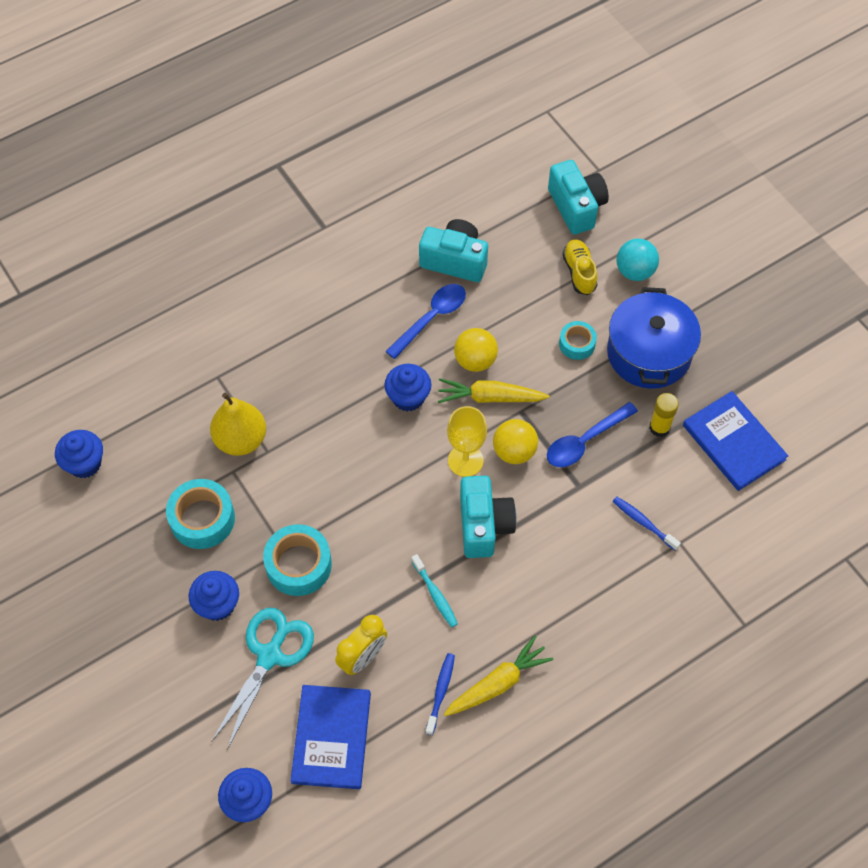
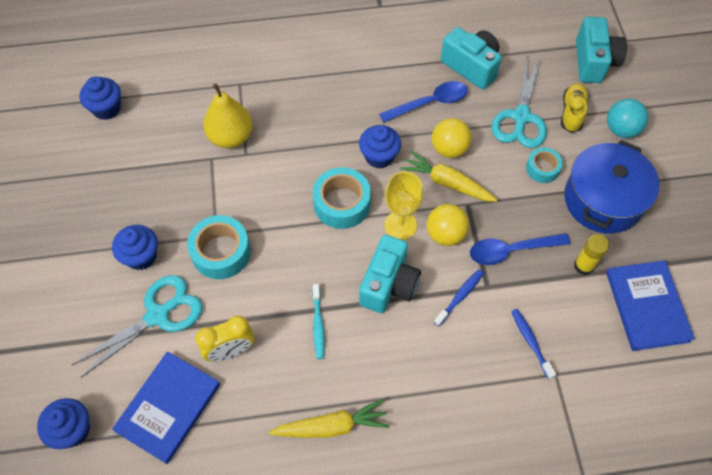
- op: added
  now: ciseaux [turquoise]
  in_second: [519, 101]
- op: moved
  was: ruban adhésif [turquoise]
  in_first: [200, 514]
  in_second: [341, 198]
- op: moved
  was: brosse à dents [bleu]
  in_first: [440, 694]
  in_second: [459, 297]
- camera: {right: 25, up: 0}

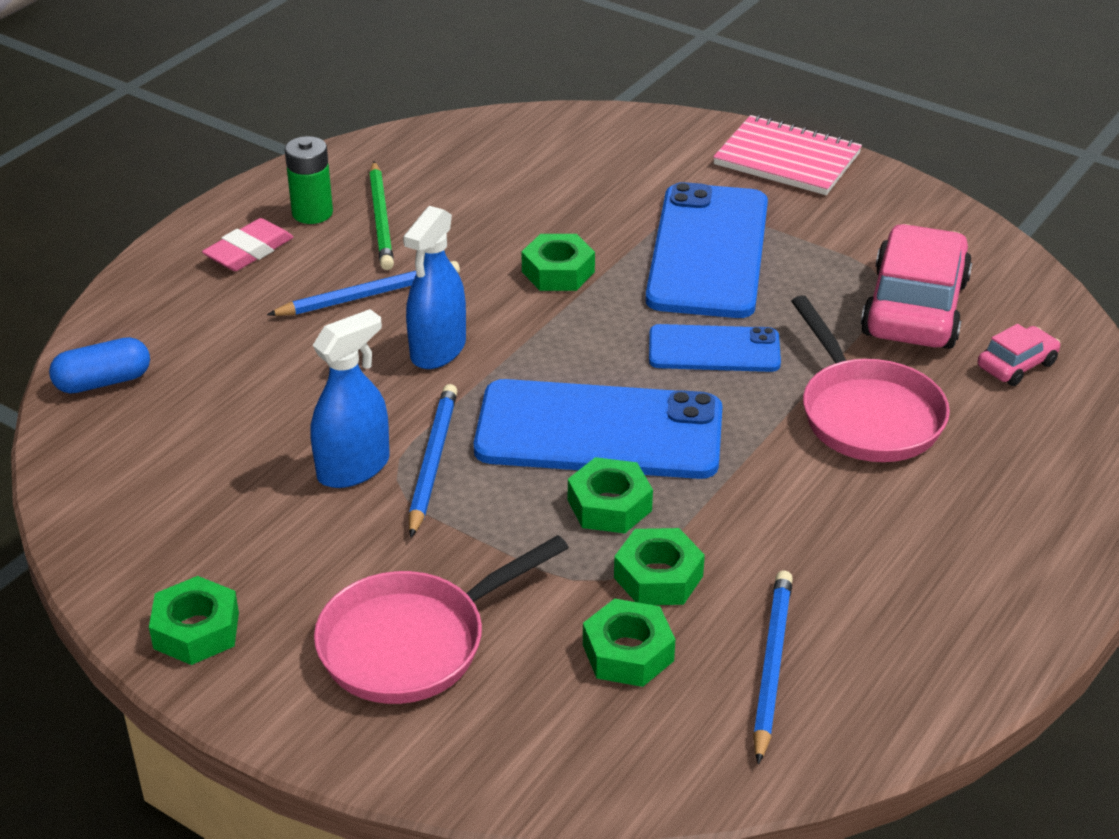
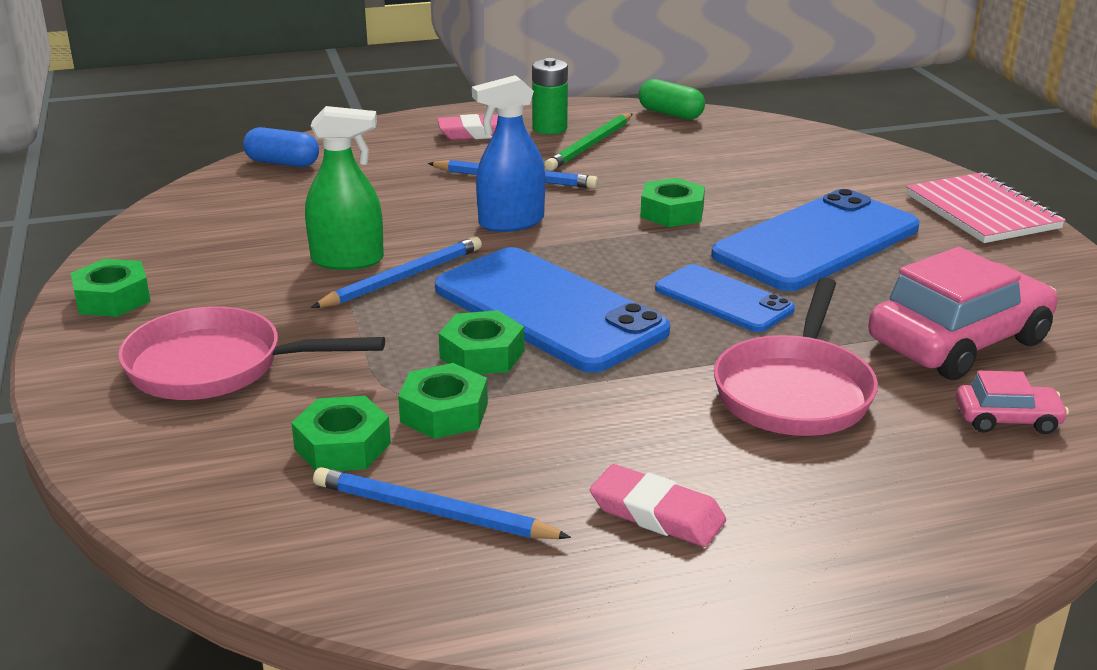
- op: added
  now: gomme [rose]
  in_second: [658, 505]
- op: added
  now: gélule [vert]
  in_second: [672, 99]
- op: recoloured
  was: vaporisateur [bleu]
  now: vaporisateur [vert]
  in_first: [350, 398]
  in_second: [344, 188]
- op: turned
  was: crayon [bleu]
  in_first: [773, 667]
  in_second: [442, 503]
  clockwise: -120
- camera: {right: 40, up: -10}

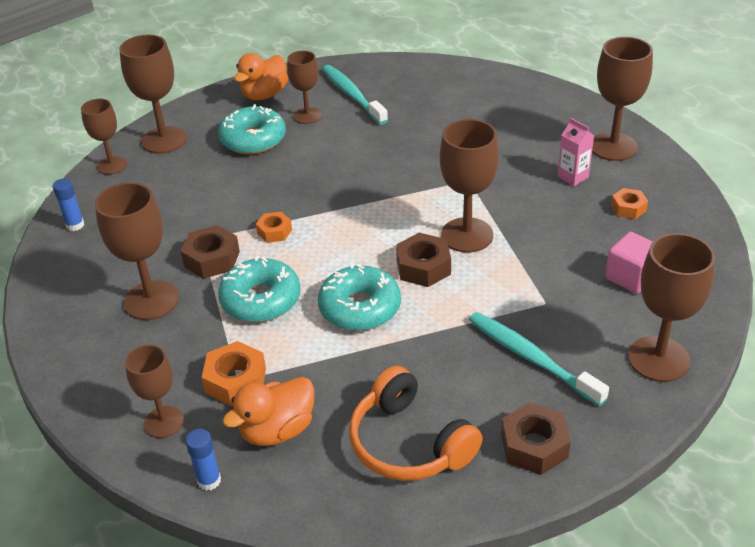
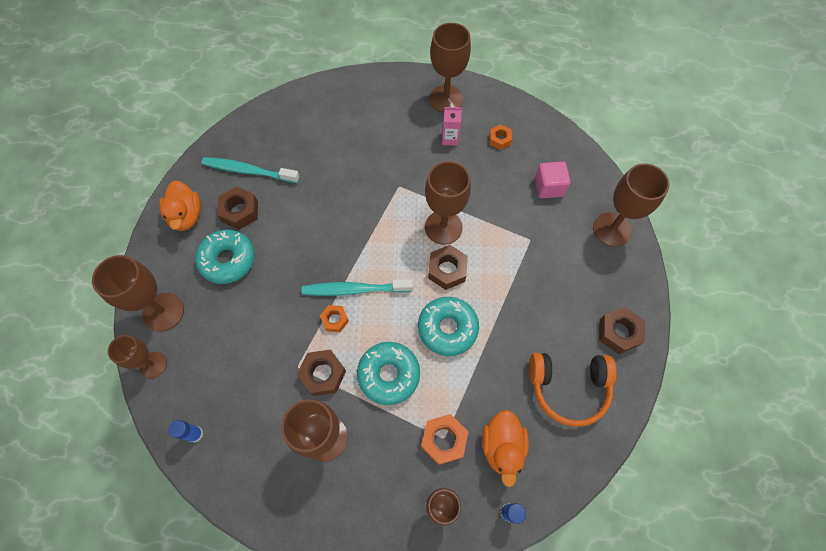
- op: moved
  was: brosse à dents [turquoise]
  in_first: [539, 359]
  in_second: [357, 287]
- op: replaced
  was: verre à pied [marron]
  now: écrou [marron]
  in_first: [304, 87]
  in_second: [237, 208]
- camera: {right: -50, up: 25}

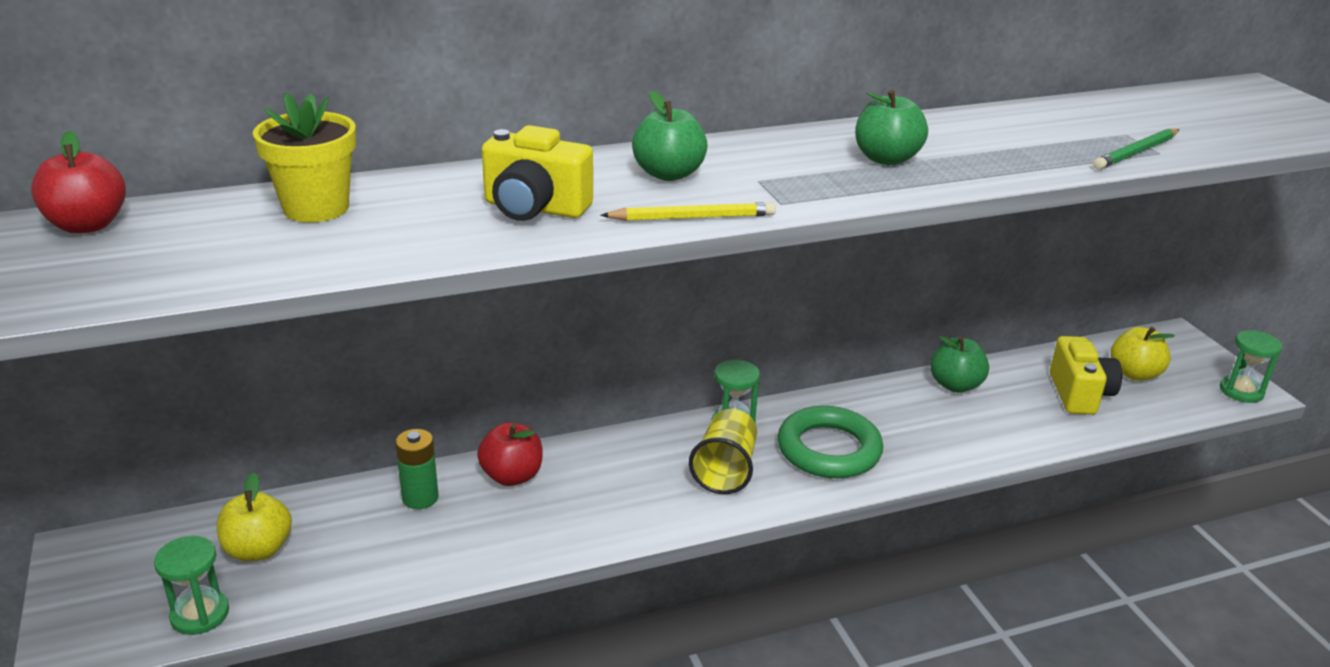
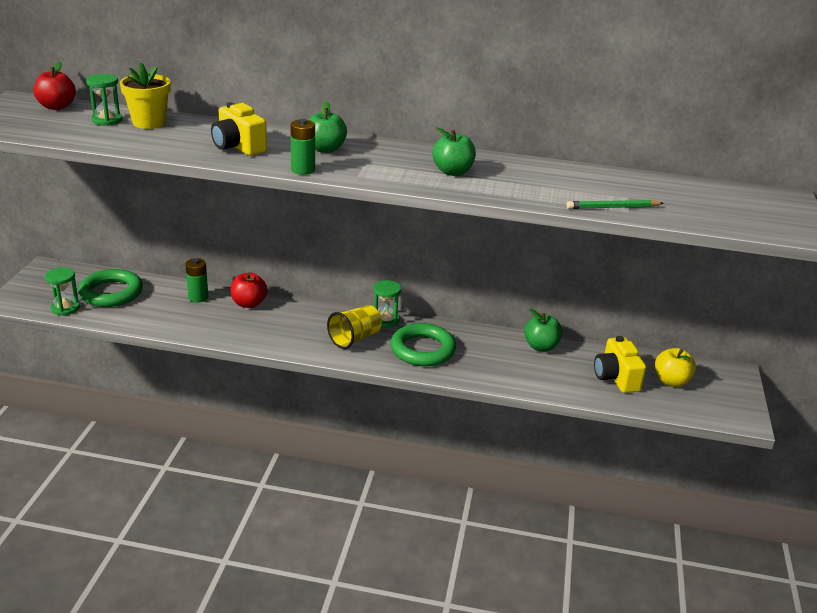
- op: moved
  was: sablier [vert]
  in_first: [1251, 366]
  in_second: [104, 100]
- op: replaced
  was: pomme [jaune]
  now: anneau [vert]
  in_first: [254, 516]
  in_second: [110, 288]
- op: replaced
  was: crayon [jaune]
  now: pile [vert]
  in_first: [688, 211]
  in_second: [302, 147]
- op: turned
  was: appareil photo [jaune]
  in_first: [1086, 375]
  in_second: [620, 364]
  clockwise: 135
- camera: {right: 30, up: 0}

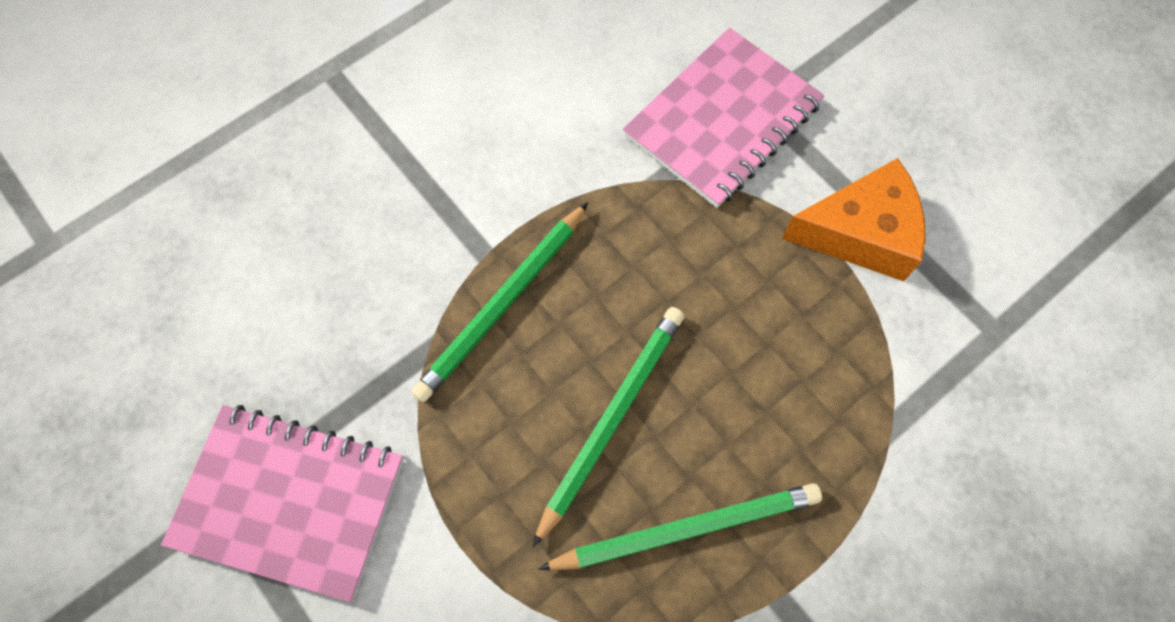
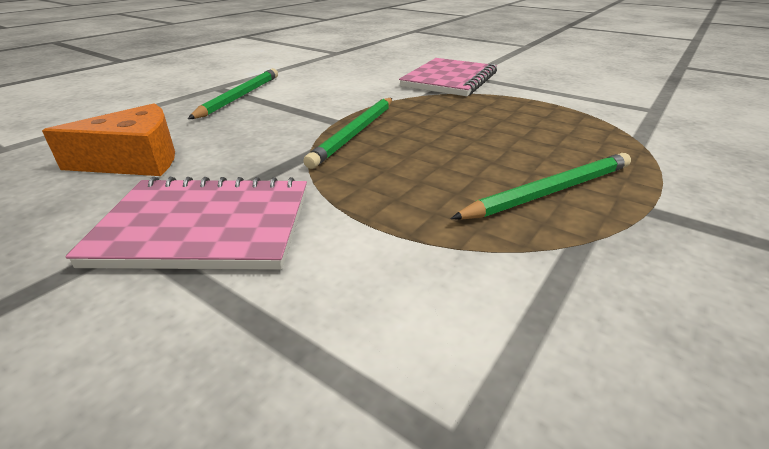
- op: moved
  was: crayon [vert]
  in_first: [608, 427]
  in_second: [233, 93]
- op: moved
  was: fromage [orange]
  in_first: [854, 219]
  in_second: [108, 139]
- camera: {right: -15, up: -35}

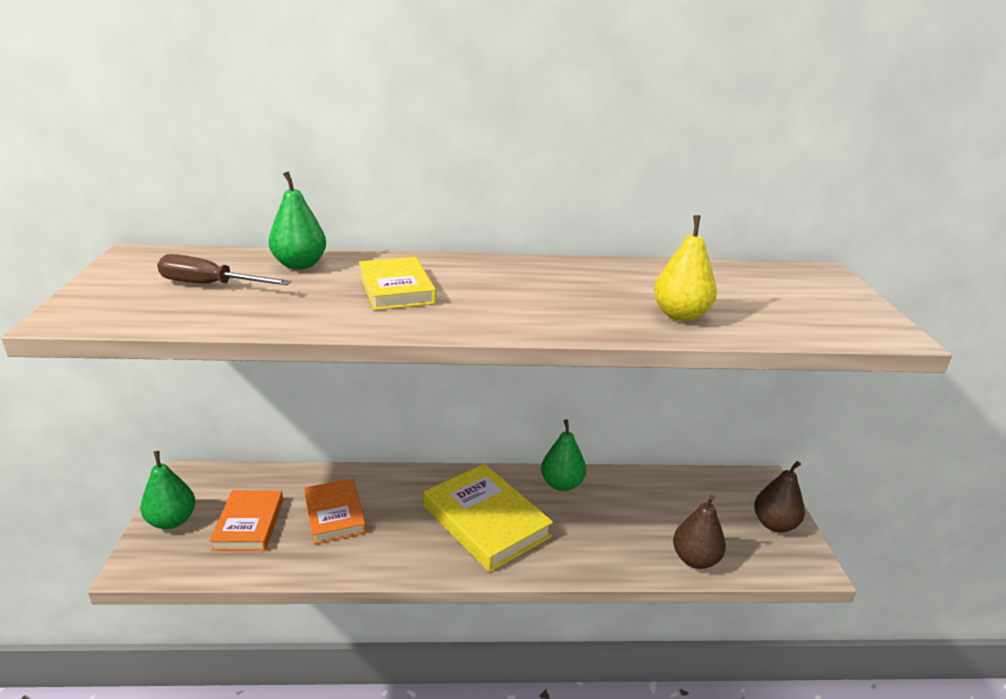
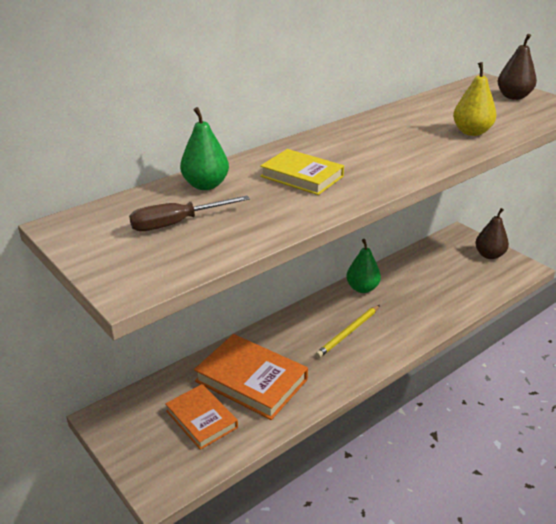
- op: removed
  was: poire [vert]
  in_first: [167, 490]
- op: moved
  was: poire [marron]
  in_first: [699, 531]
  in_second: [517, 67]
- op: replaced
  was: livre [jaune]
  now: crayon [jaune]
  in_first: [488, 518]
  in_second: [347, 331]
- op: resized
  was: livre [orange]
  in_first: [335, 511]
  in_second: [251, 377]
  ratio: 1.56
- camera: {right: -35, up: 5}

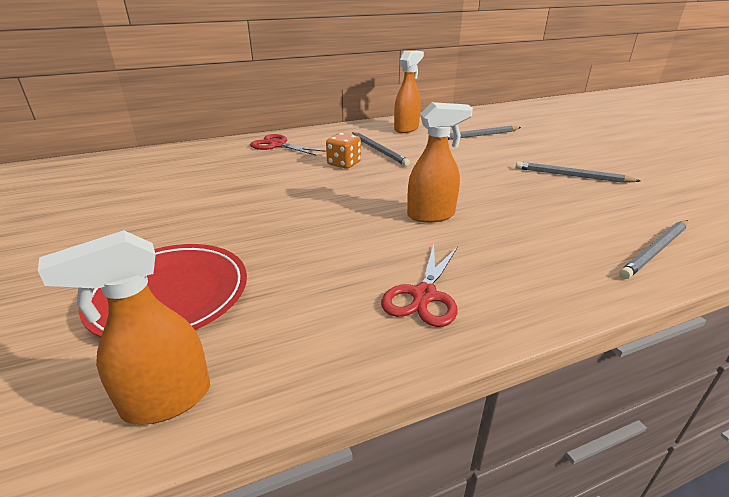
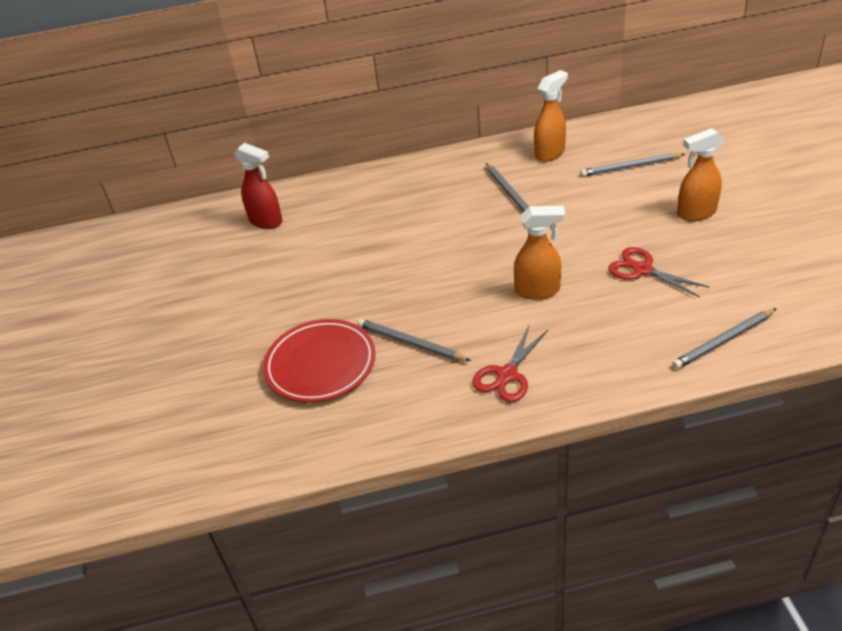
- op: removed
  was: dé [orange]
  in_first: [343, 151]
- op: added
  now: vaporisateur [rouge]
  in_second: [258, 186]
- op: moved
  was: vaporisateur [orange]
  in_first: [124, 327]
  in_second: [701, 174]
- op: moved
  was: ciseaux [rouge]
  in_first: [288, 145]
  in_second: [658, 272]
- op: moved
  was: crayon [gris]
  in_first: [578, 172]
  in_second: [414, 340]
- camera: {right: 15, up: 10}

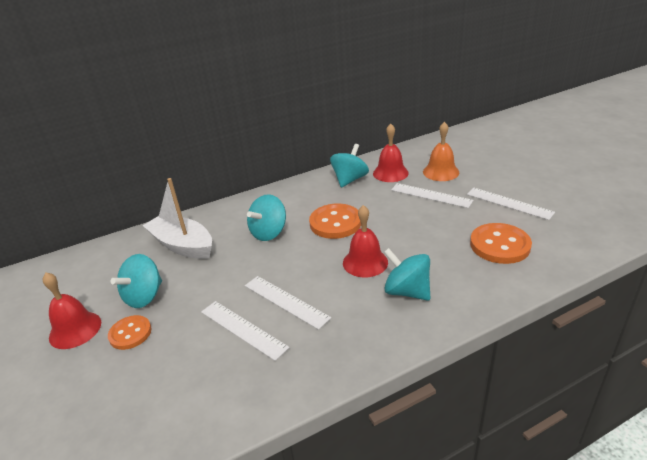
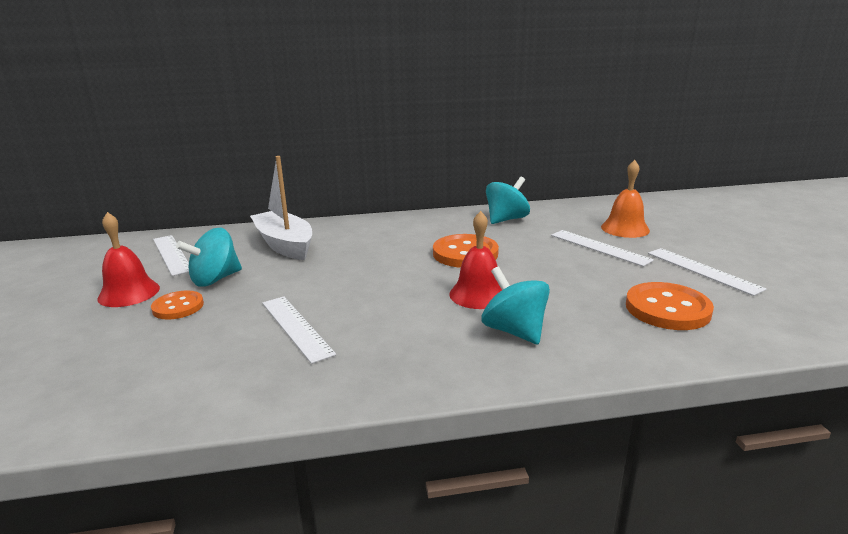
- op: removed
  was: toupie [turquoise]
  in_first: [266, 217]
- op: removed
  was: cloche [rouge]
  in_first: [391, 153]
- op: moved
  was: règle [blanc]
  in_first: [288, 303]
  in_second: [171, 255]
- camera: {right: 15, up: -10}

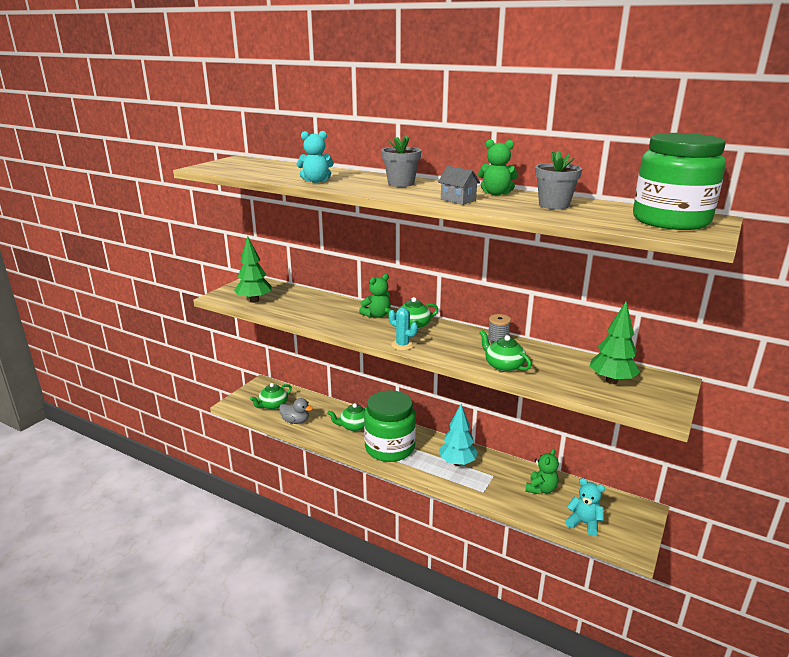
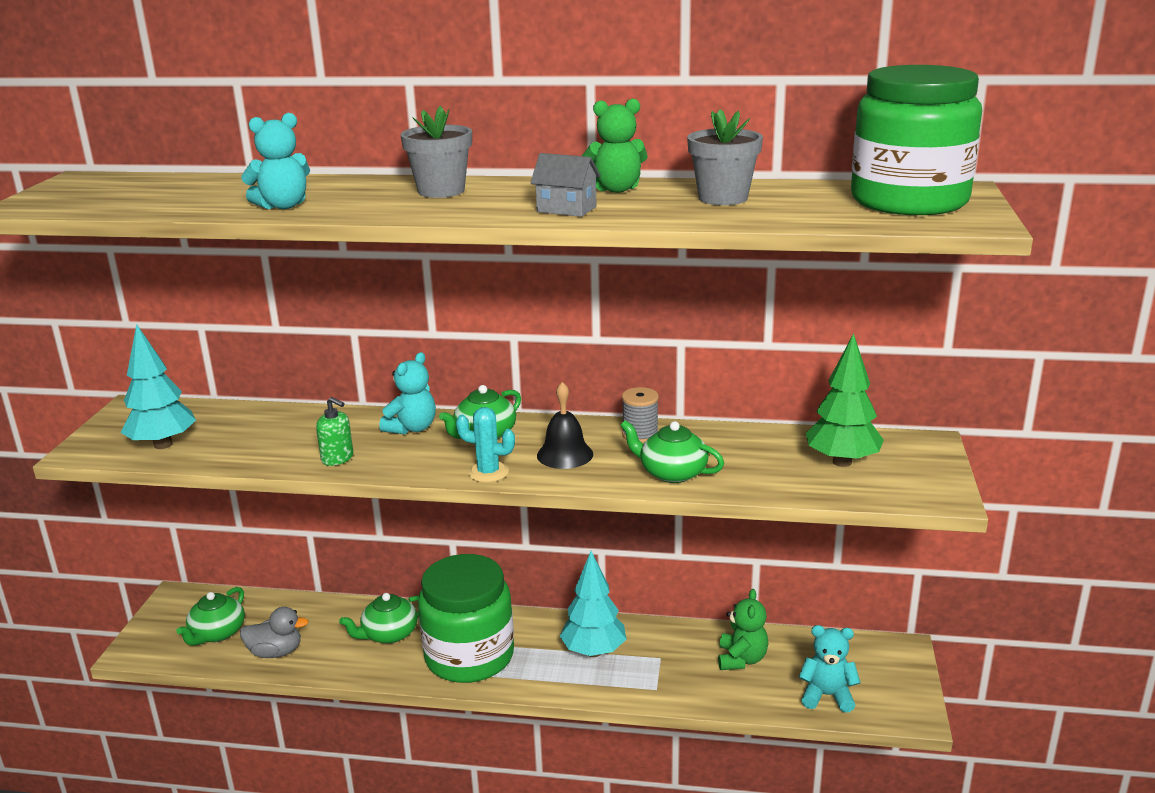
- op: added
  now: distributeur de savon [vert]
  in_second: [334, 431]
- op: added
  now: cloche [noir]
  in_second: [565, 425]
- op: recoloured
  was: arbre [vert]
  now: arbre [turquoise]
  in_first: [253, 269]
  in_second: [158, 386]
- op: recoloured
  was: ours en peluche [vert]
  now: ours en peluche [turquoise]
  in_first: [375, 296]
  in_second: [407, 393]
- camera: {right: -20, up: 0}

